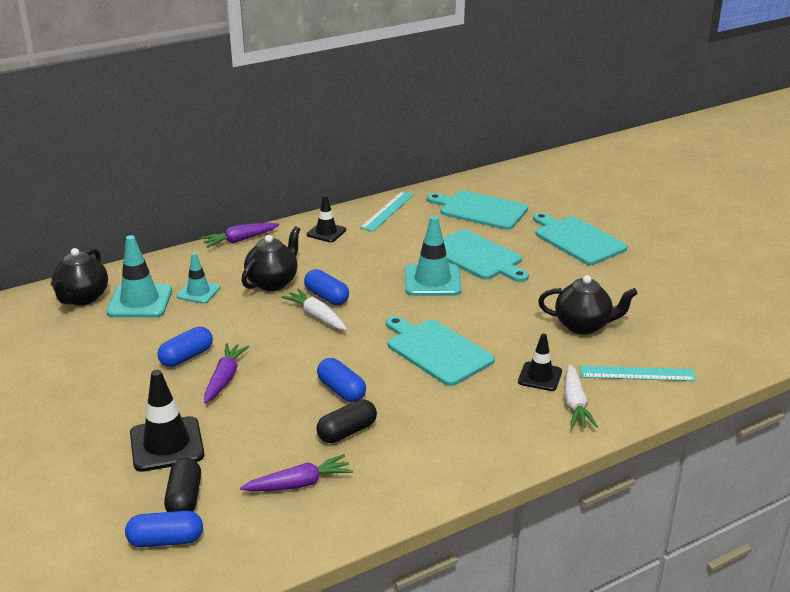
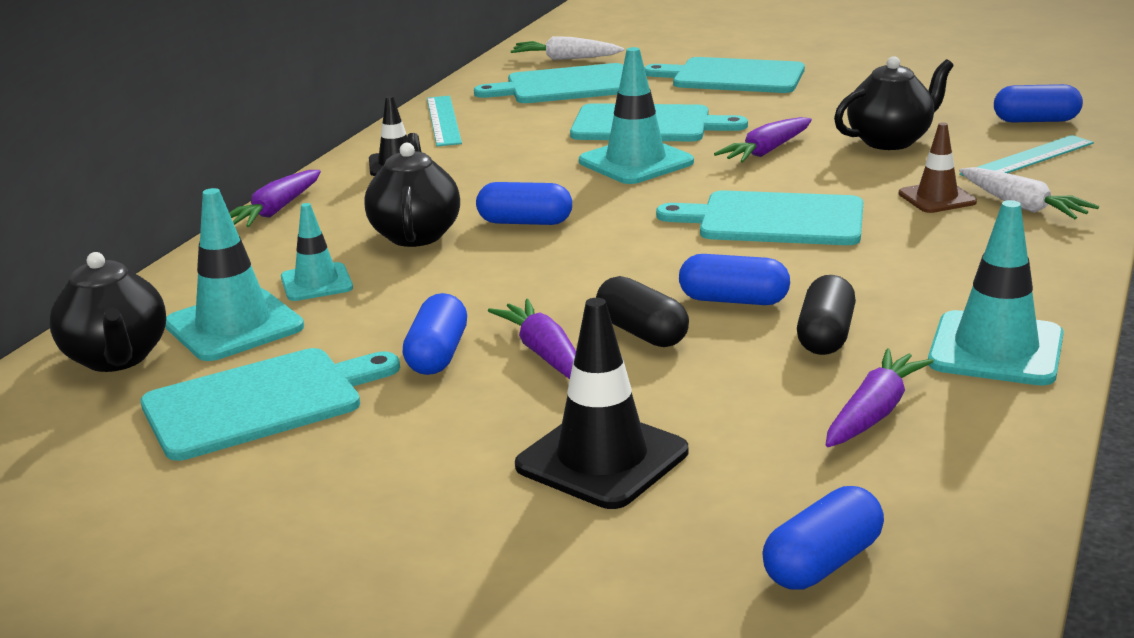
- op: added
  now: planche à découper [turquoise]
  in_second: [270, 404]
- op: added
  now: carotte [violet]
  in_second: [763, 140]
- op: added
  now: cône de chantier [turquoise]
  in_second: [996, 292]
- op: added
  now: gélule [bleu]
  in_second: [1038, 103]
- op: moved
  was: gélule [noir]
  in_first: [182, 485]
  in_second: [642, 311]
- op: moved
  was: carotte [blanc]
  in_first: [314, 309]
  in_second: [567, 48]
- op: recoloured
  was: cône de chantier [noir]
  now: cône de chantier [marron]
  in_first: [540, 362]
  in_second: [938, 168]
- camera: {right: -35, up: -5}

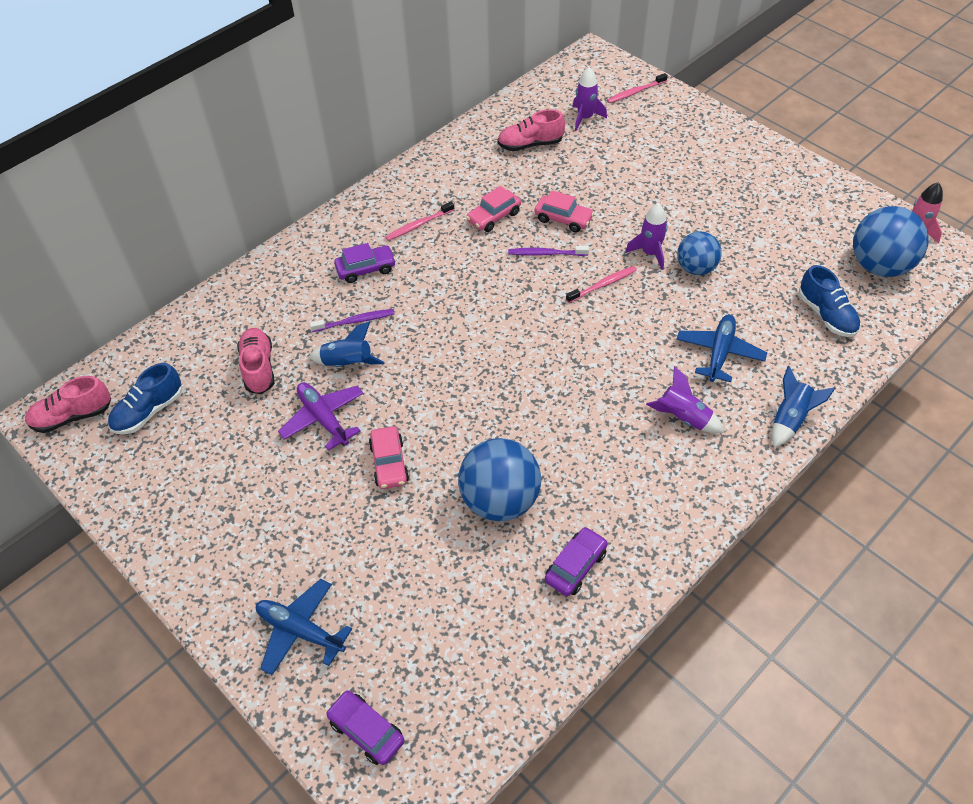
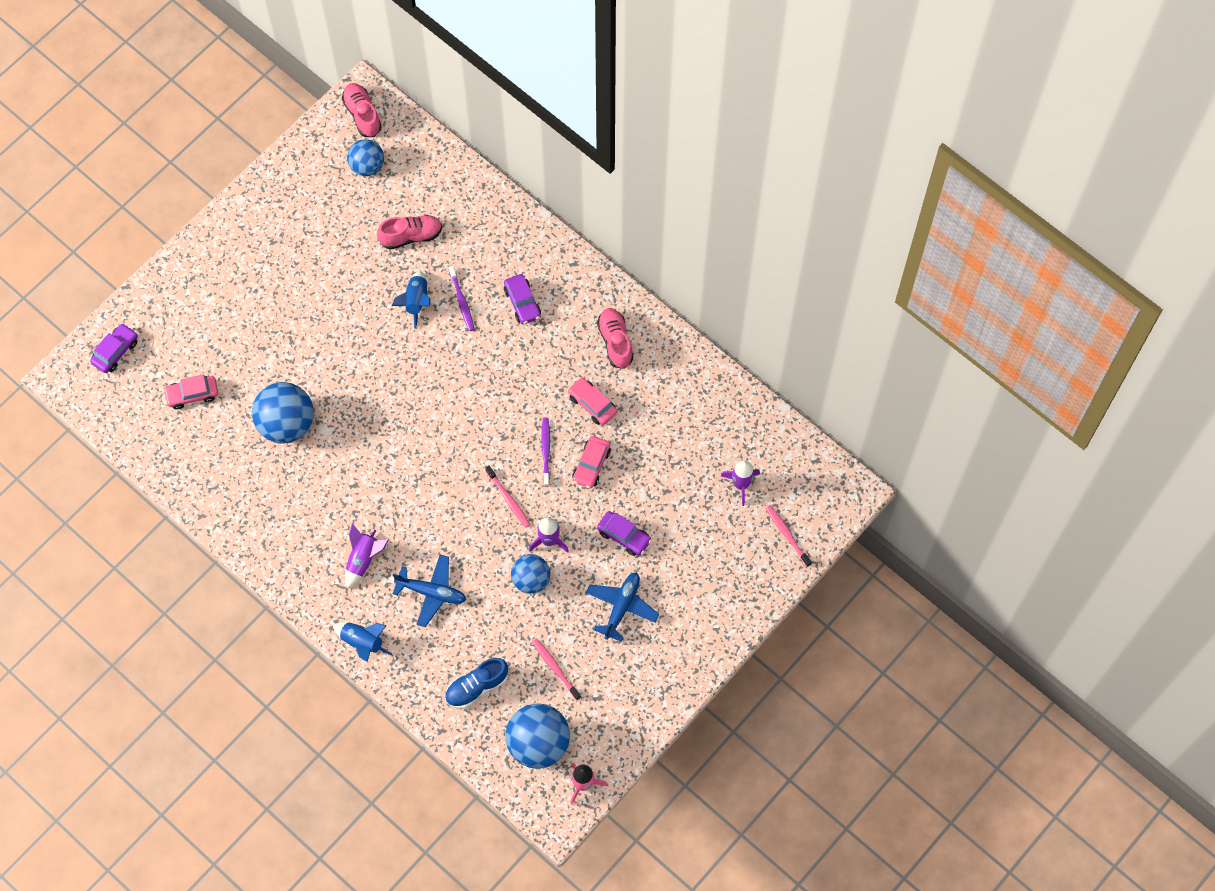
- op: removed
  was: avion [violet]
  in_first: [321, 416]
- op: moved
  was: avion [bleu]
  in_first: [304, 627]
  in_second: [622, 607]
- op: moved
  was: voiture [rose]
  in_first: [389, 457]
  in_second: [190, 392]
- op: moved
  was: brosse à dents [rose]
  in_first: [419, 221]
  in_second: [556, 669]
- op: moved
  was: chaussure [rose]
  in_first: [531, 130]
  in_second: [615, 338]
- op: moved
  was: voiture [violet]
  in_first: [576, 561]
  in_second: [624, 533]
- op: replaced
  was: chaussure [bleu]
  now: balle [bleu]
  in_first: [145, 398]
  in_second: [365, 157]
- camera: {right: 85, up: 15}

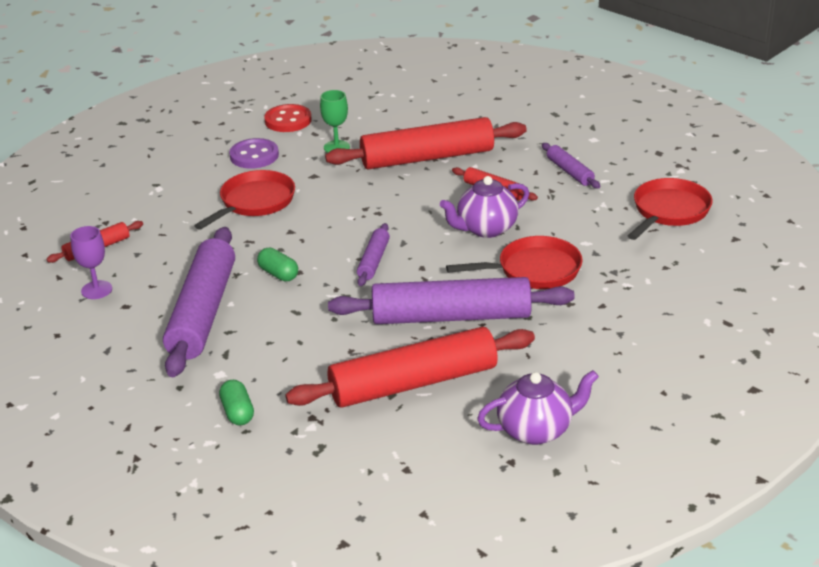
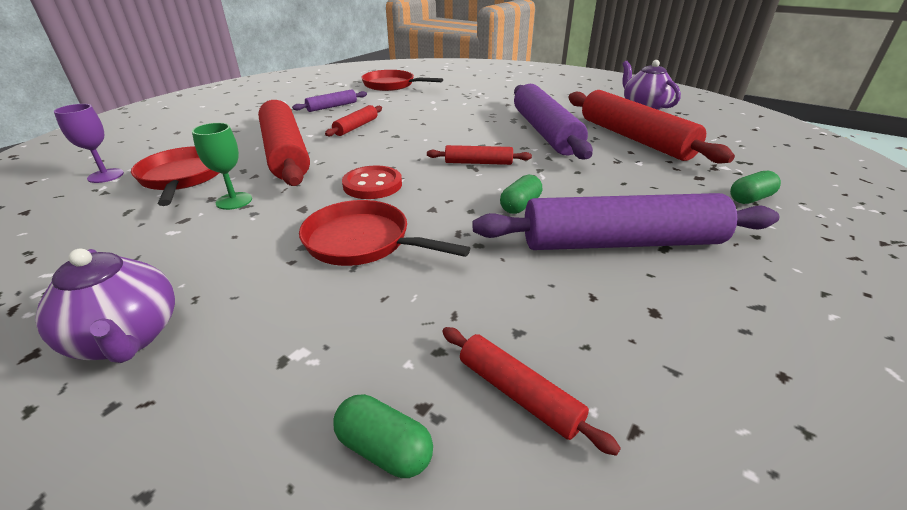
- op: removed
  was: bouton [violet]
  in_first: [254, 153]
- op: added
  now: gélule [vert]
  in_second: [383, 436]
- op: moved
  was: verre à pied [violet]
  in_first: [91, 262]
  in_second: [89, 143]
- op: moved
  was: bouton [rouge]
  in_first: [288, 118]
  in_second: [372, 182]
- op: moved
  was: théière [violet]
  in_first: [484, 207]
  in_second: [105, 306]
- op: moved
  was: poêle [rouge]
  in_first: [514, 262]
  in_second: [175, 176]
- op: recoloured
  was: rouleau à pâtisserie [violet]
  now: rouleau à pâtisserie [rouge]
  in_first: [373, 254]
  in_second: [479, 155]
- camera: {right: -100, up: 0}

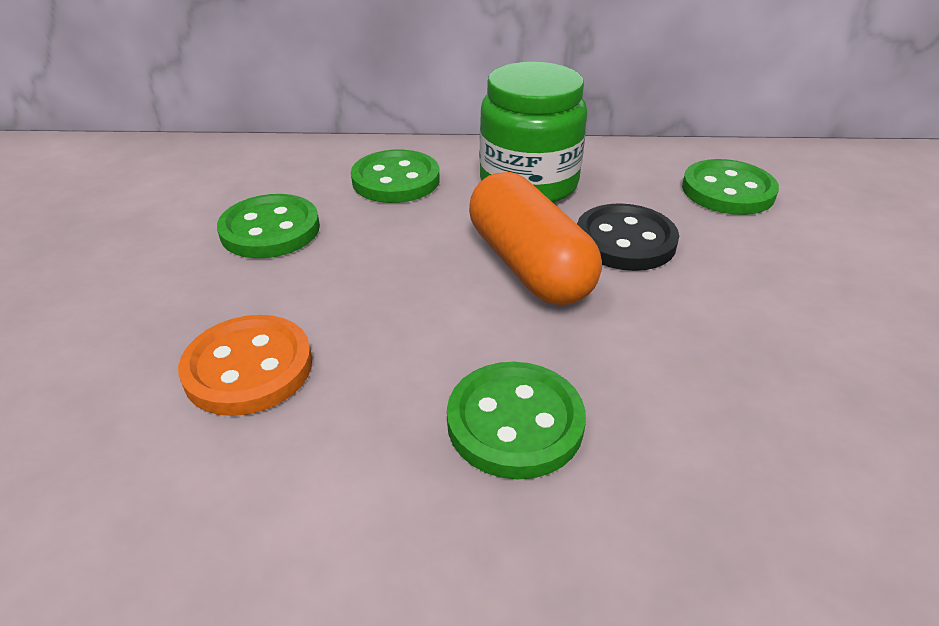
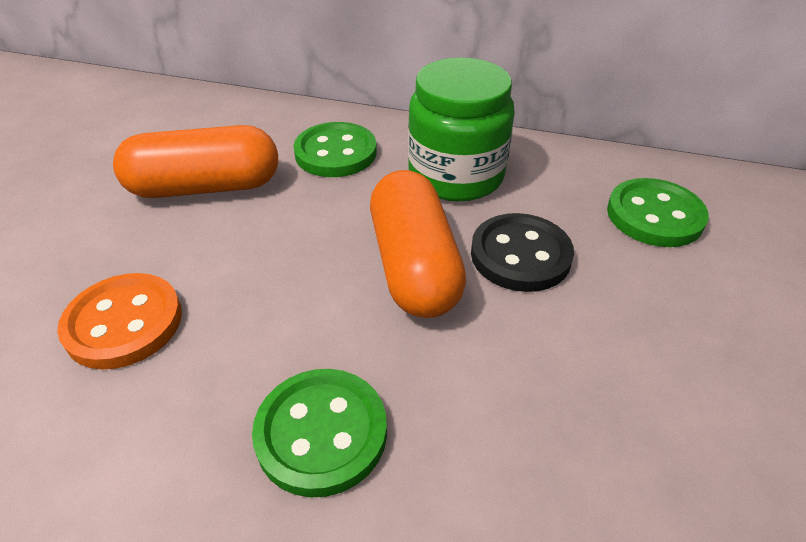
- op: replaced
  was: bouton [vert]
  now: gélule [orange]
  in_first: [268, 226]
  in_second: [195, 161]
- camera: {right: 15, up: 5}

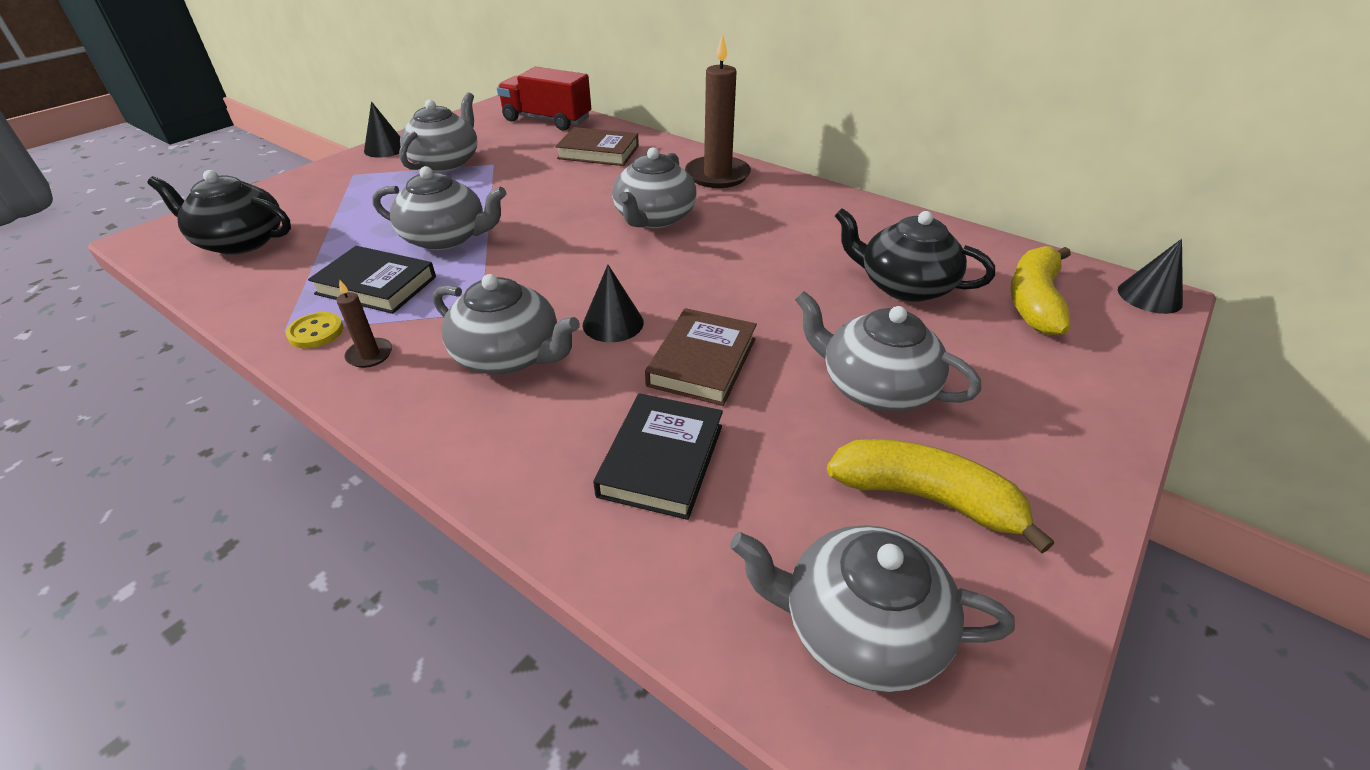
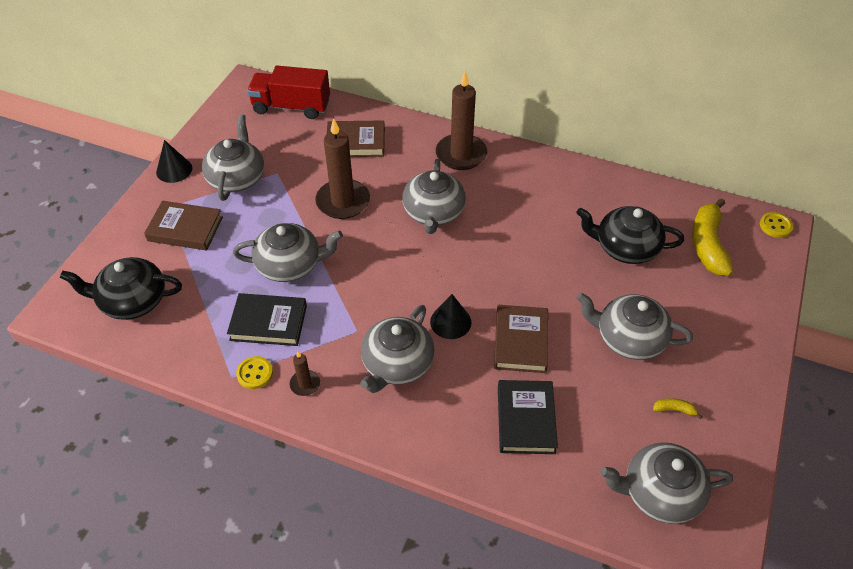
- op: added
  now: livre [marron]
  in_second: [183, 225]
- op: added
  now: bougie [marron]
  in_second: [342, 168]
- op: replaced
  was: cône [noir]
  now: bouton [jaune]
  in_first: [1150, 276]
  in_second: [776, 225]
- op: turned
  was: théière [gris]
  in_first: [506, 324]
  in_second: [397, 349]
  clockwise: 105
- op: resized
  was: banane [jaune]
  in_first: [940, 496]
  in_second: [678, 408]
  ratio: 0.42
- camera: {right: -15, up: 10}

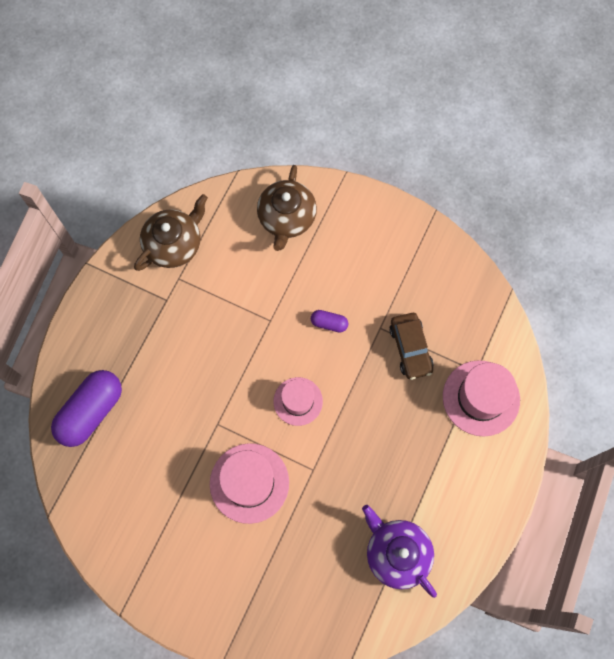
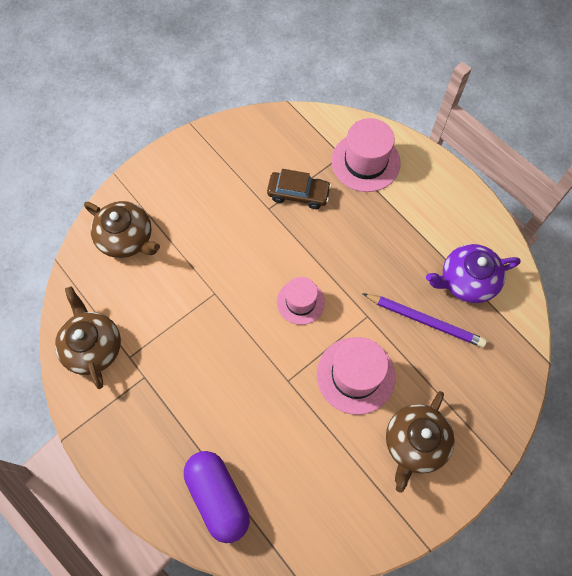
- op: removed
  was: gélule [violet]
  in_first: [329, 321]
- op: added
  now: crayon [violet]
  in_second: [424, 320]
- op: added
  now: théière [marron]
  in_second: [420, 442]
- camera: {right: -65, up: -5}

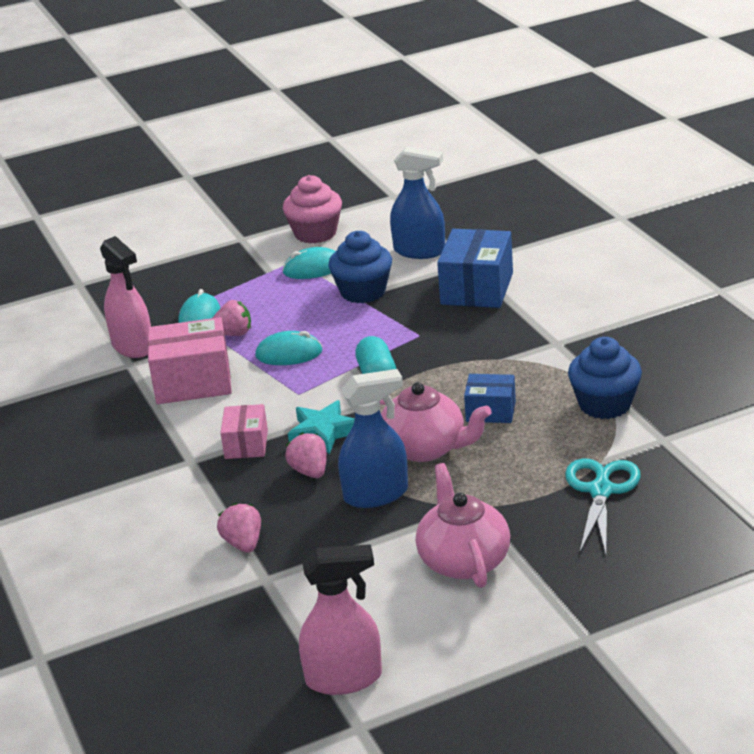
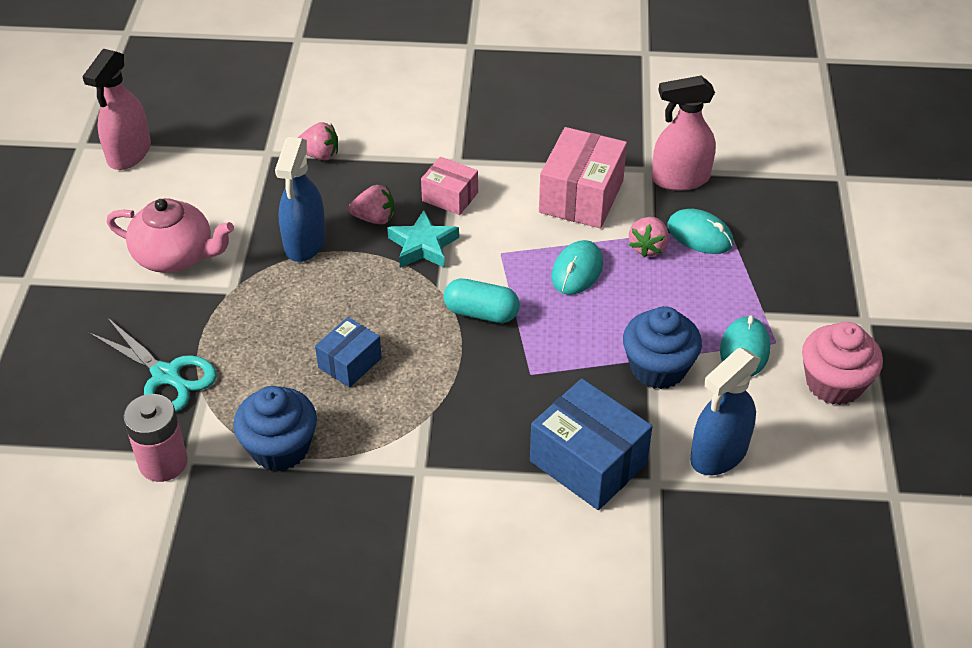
- op: removed
  was: théière [rose]
  in_first: [436, 422]
- op: added
  now: pile [rose]
  in_second: [155, 438]
- camera: {right: 115, up: 15}

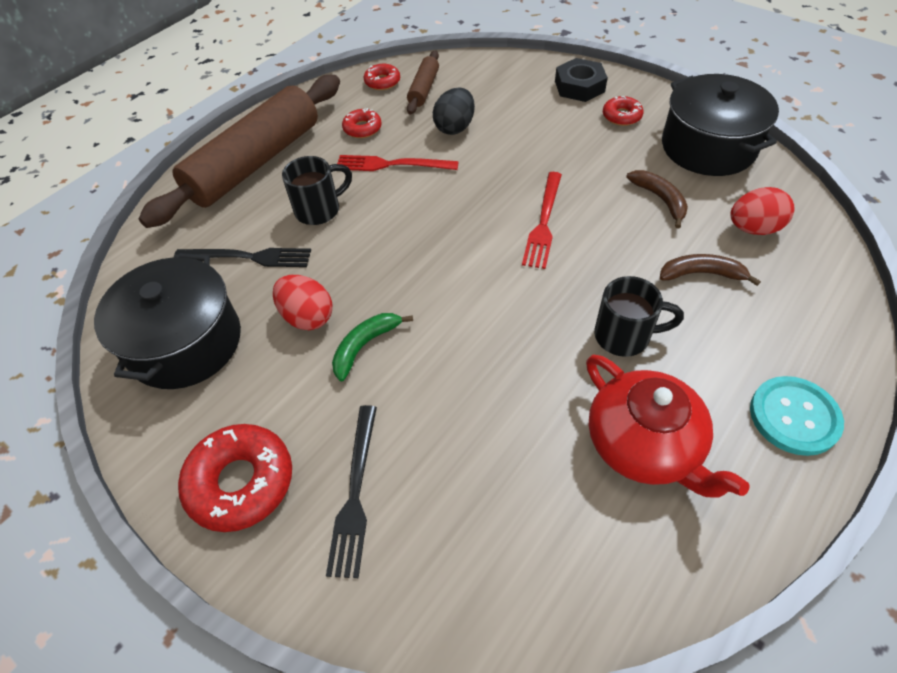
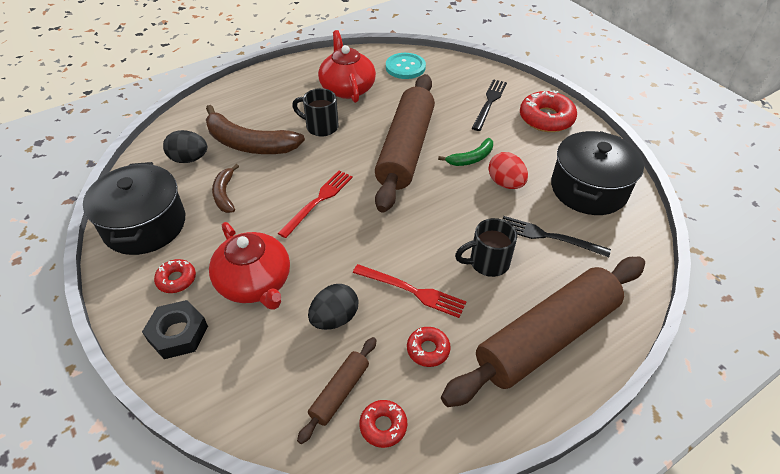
- op: added
  now: théière [rouge]
  in_second: [249, 266]
- op: added
  now: rouleau à pâtisserie [marron]
  in_second: [405, 143]
- op: moved
  was: bouton [turquoise]
  in_first: [797, 416]
  in_second: [406, 66]
- op: recoloured
  was: œuf [rouge]
  now: œuf [noir]
  in_first: [762, 211]
  in_second: [185, 146]
- op: resized
  was: banane [marron]
  in_first: [710, 270]
  in_second: [255, 129]
  ratio: 1.9
- camera: {right: -165, up: -5}

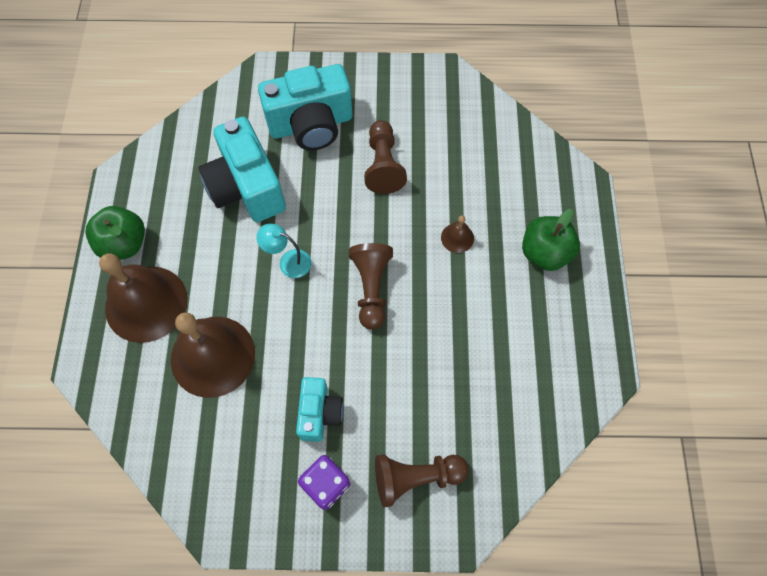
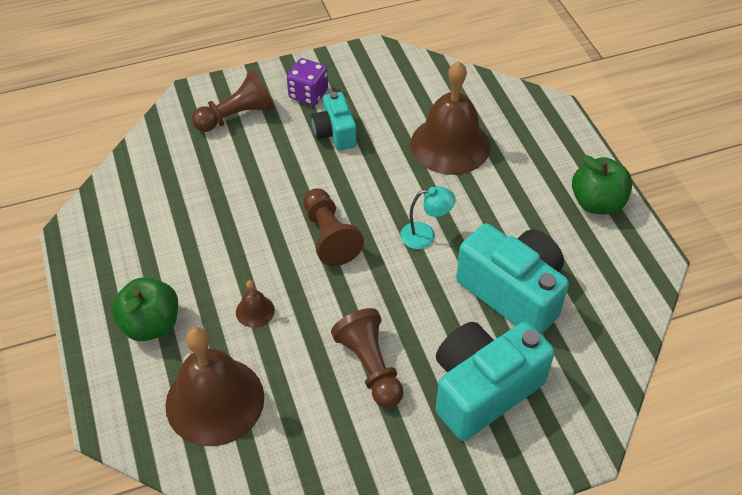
- op: moved
  was: cloche [marron]
  in_first: [143, 298]
  in_second: [214, 386]
- camera: {right: 160, up: -15}

